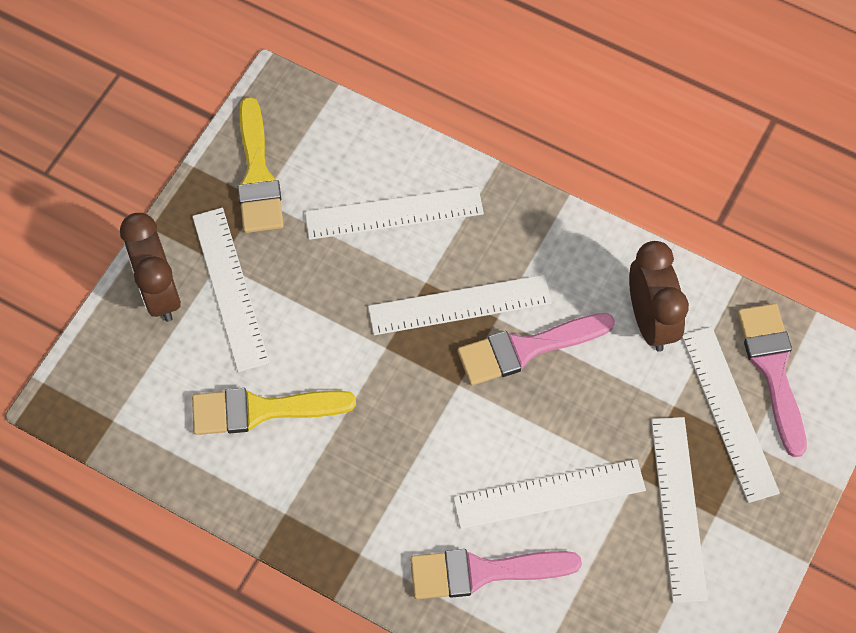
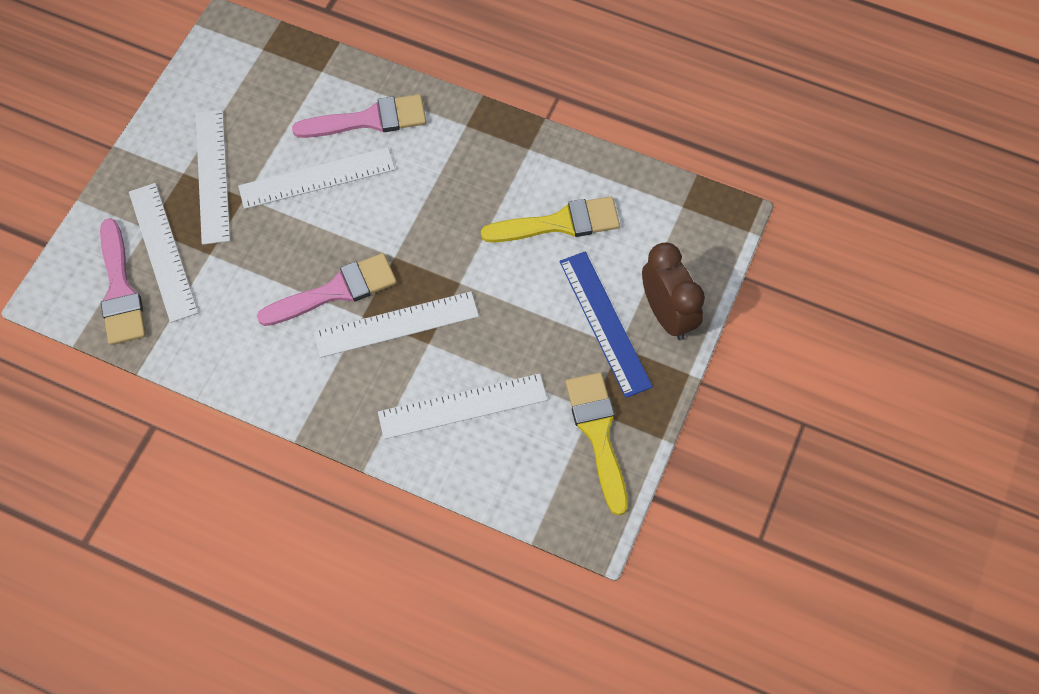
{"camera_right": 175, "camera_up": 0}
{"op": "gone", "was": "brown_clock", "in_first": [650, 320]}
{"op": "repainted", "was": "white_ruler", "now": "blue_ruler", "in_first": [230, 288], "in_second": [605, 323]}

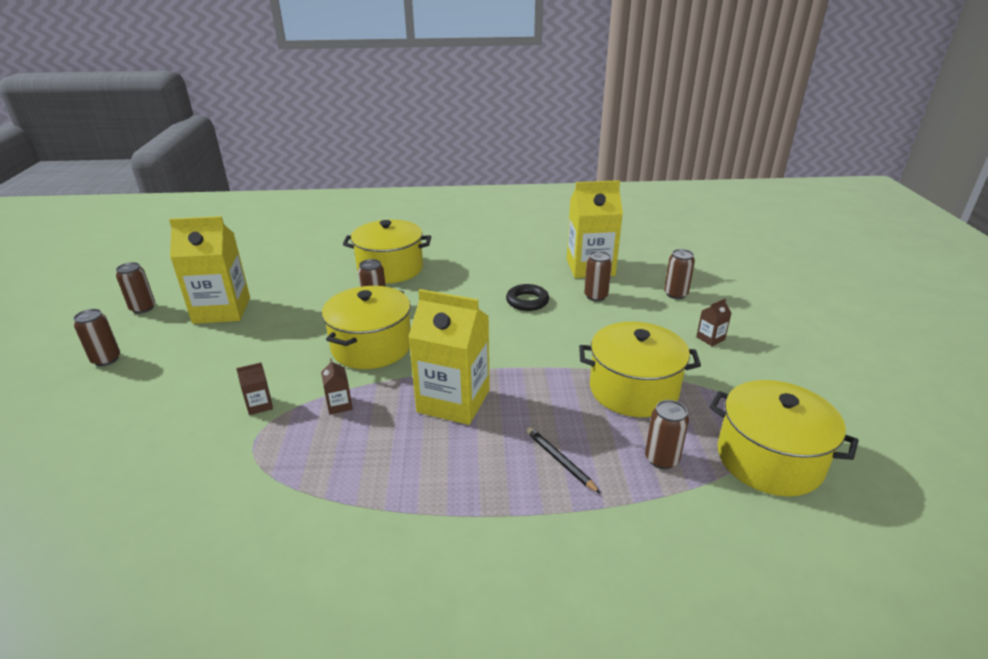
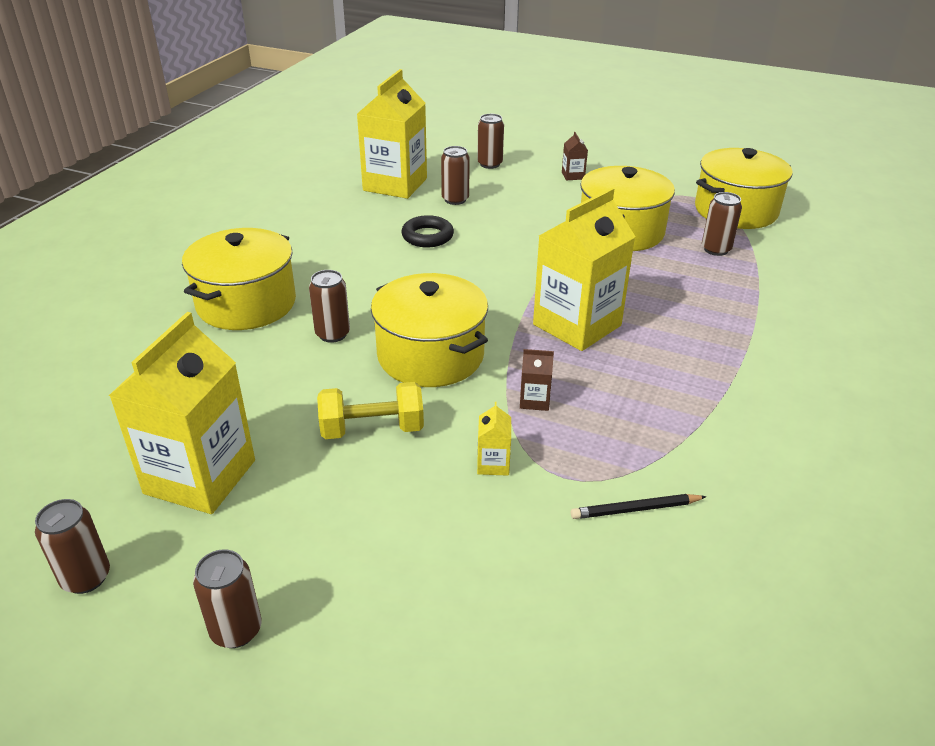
{"camera_right": -65, "camera_up": 5}
{"op": "new", "now": "yellow_dumbbell", "in_second": [372, 429]}
{"op": "shifted", "was": "black_pencil", "in_first": [560, 461], "in_second": [635, 509]}
{"op": "repainted", "was": "brown_carton", "now": "yellow_carton", "in_first": [260, 405], "in_second": [493, 464]}

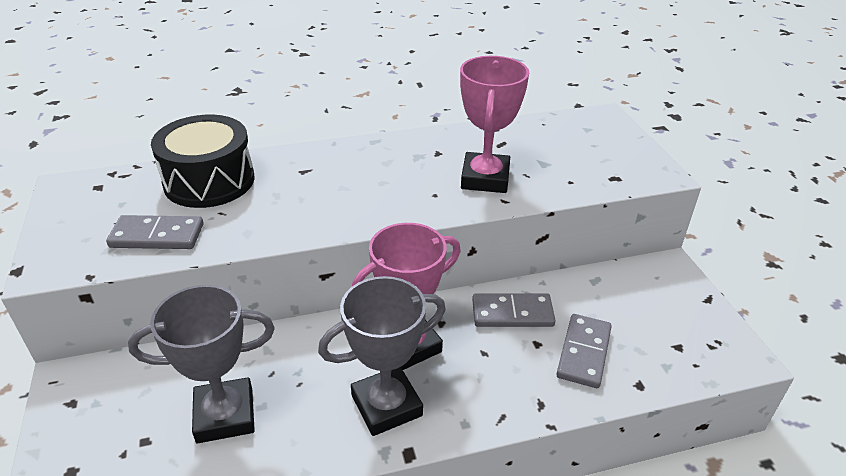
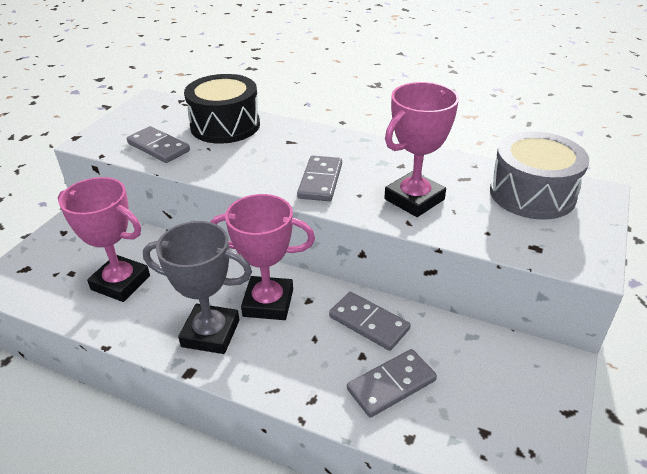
{"camera_right": 40, "camera_up": 0}
{"op": "new", "now": "grey_domino", "in_second": [320, 181]}
{"op": "new", "now": "grey_drum", "in_second": [532, 194]}
{"op": "repainted", "was": "grey_trophy", "now": "pink_trophy", "in_first": [225, 415], "in_second": [121, 282]}

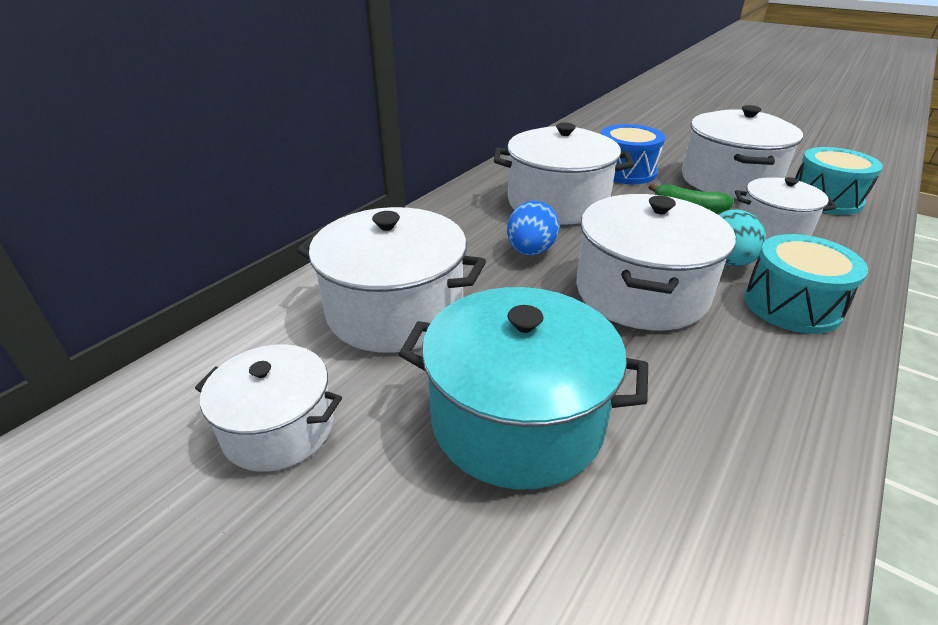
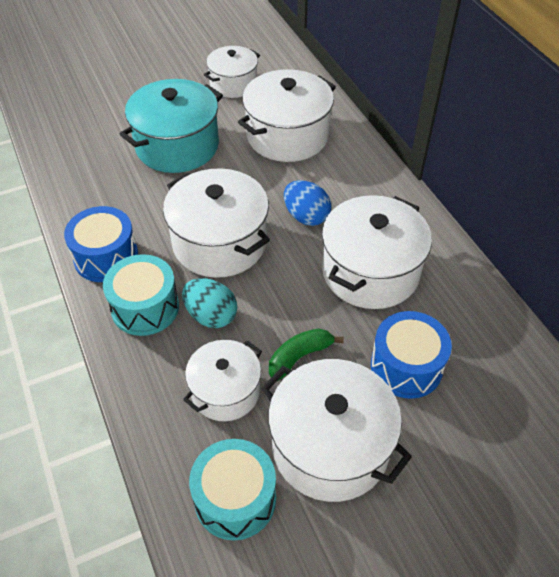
{"camera_right": 120, "camera_up": 15}
{"op": "new", "now": "blue_drum", "in_second": [106, 257]}

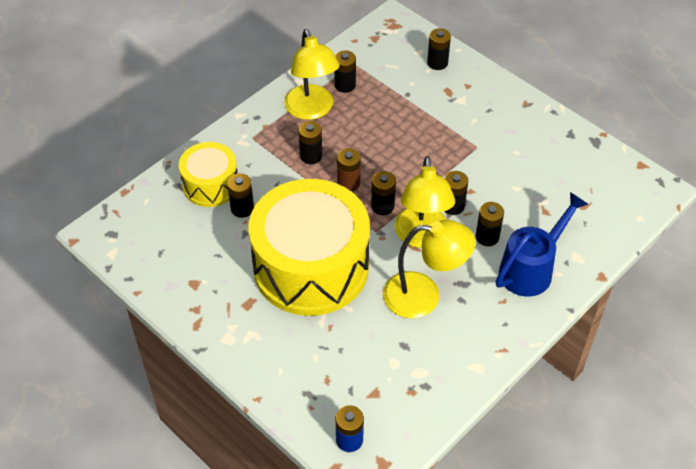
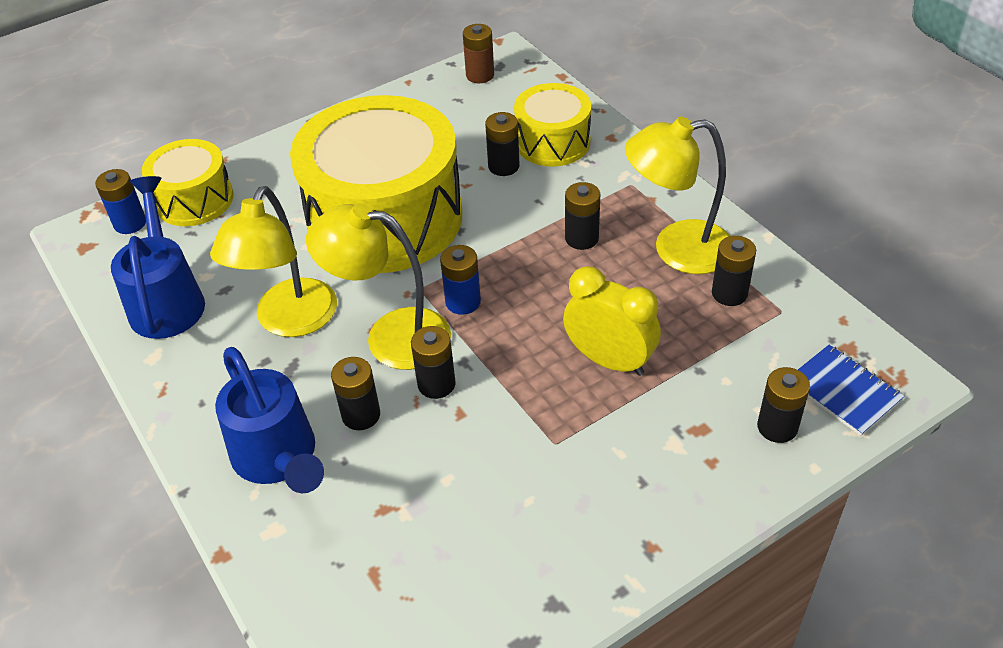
{"camera_right": 105, "camera_up": -5}
{"op": "new", "now": "blue_watering_can", "in_second": [167, 300]}
{"op": "new", "now": "yellow_drum", "in_second": [194, 200]}
{"op": "new", "now": "yellow_clock", "in_second": [609, 360]}
{"op": "new", "now": "blue_notebook", "in_second": [843, 391]}
{"op": "shifted", "was": "brown_battery", "in_first": [348, 183], "in_second": [480, 75]}
{"op": "repainted", "was": "black_battery", "now": "blue_battery", "in_first": [382, 206], "in_second": [463, 302]}

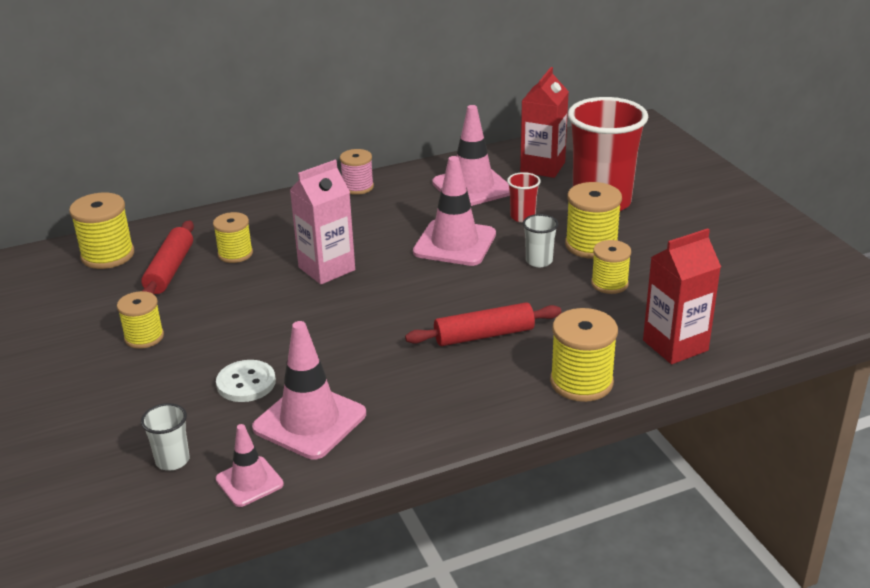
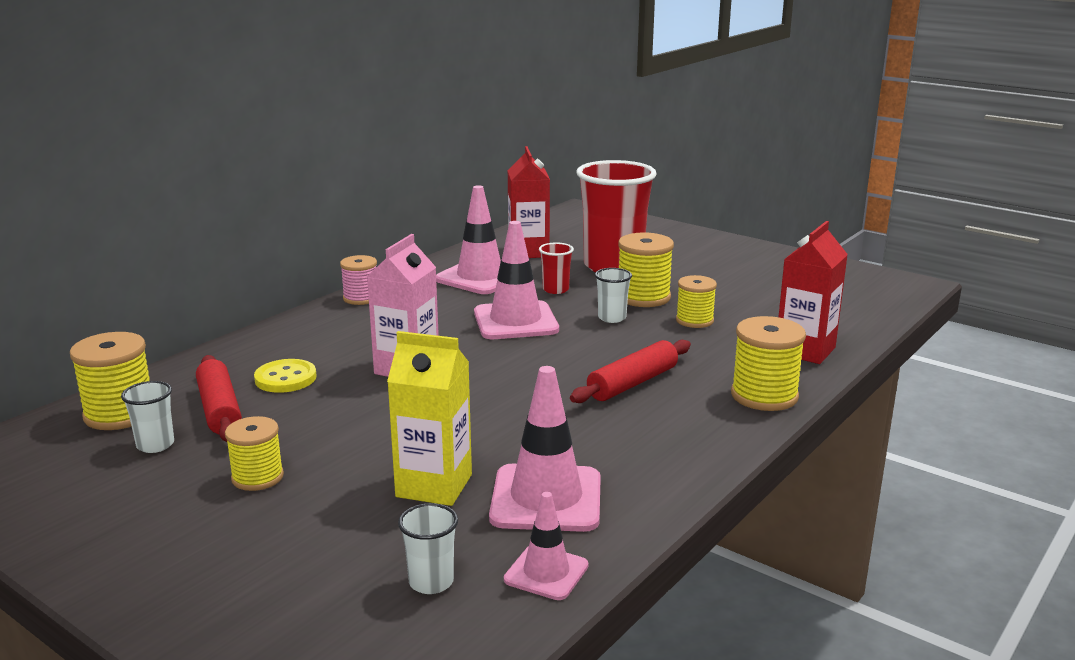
{"camera_right": -30, "camera_up": -10}
{"op": "new", "now": "white_cup", "in_second": [155, 445]}
{"op": "swapped", "was": "yellow_spool", "now": "yellow_button", "in_first": [235, 254], "in_second": [285, 378]}
{"op": "swapped", "was": "white_button", "now": "yellow_carton", "in_first": [246, 383], "in_second": [434, 486]}

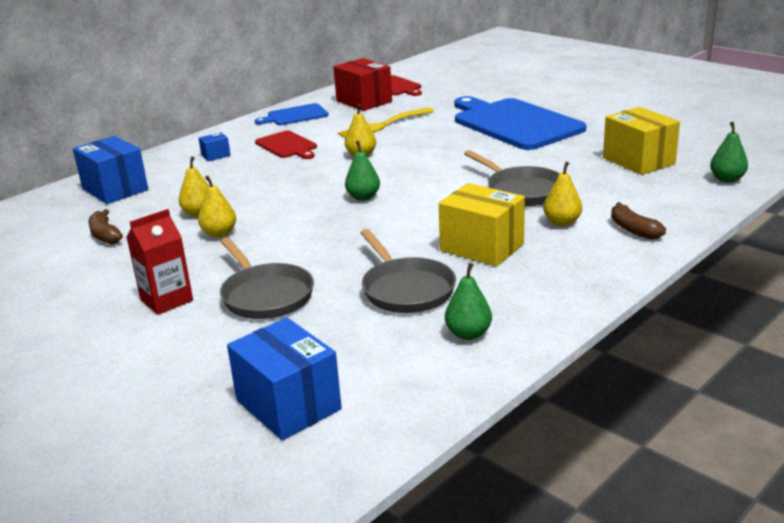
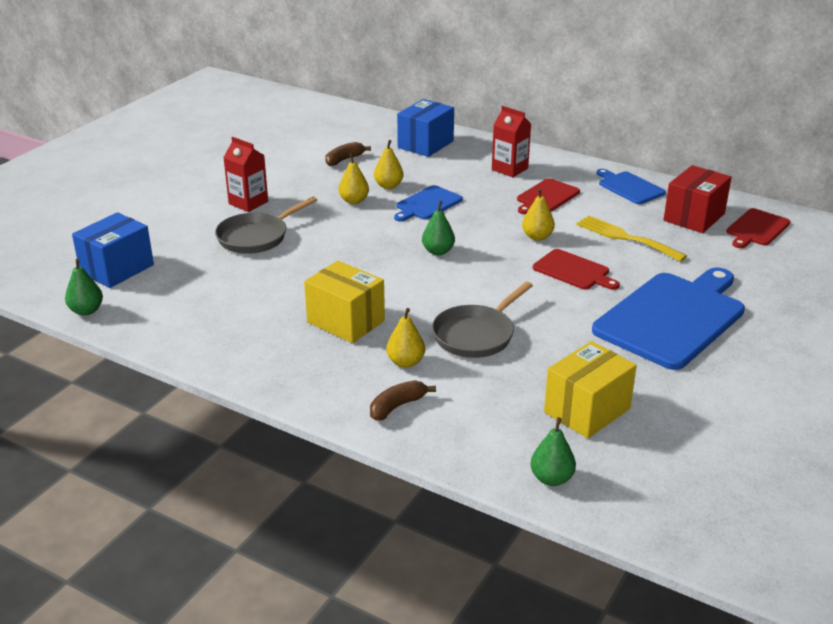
{"camera_right": 75, "camera_up": 5}
{"op": "gone", "was": "grey_pan", "in_first": [406, 289]}
{"op": "new", "now": "blue_cutting_board", "in_second": [427, 204]}
{"op": "new", "now": "red_cutting_board", "in_second": [573, 271]}
{"op": "shifted", "was": "green_pear", "in_first": [468, 334], "in_second": [86, 311]}
{"op": "swapped", "was": "blue_box", "now": "red_carton", "in_first": [216, 155], "in_second": [509, 169]}
{"op": "rotated", "was": "yellow_box", "in_first": [482, 247], "in_second": [345, 321], "clockwise": -75}

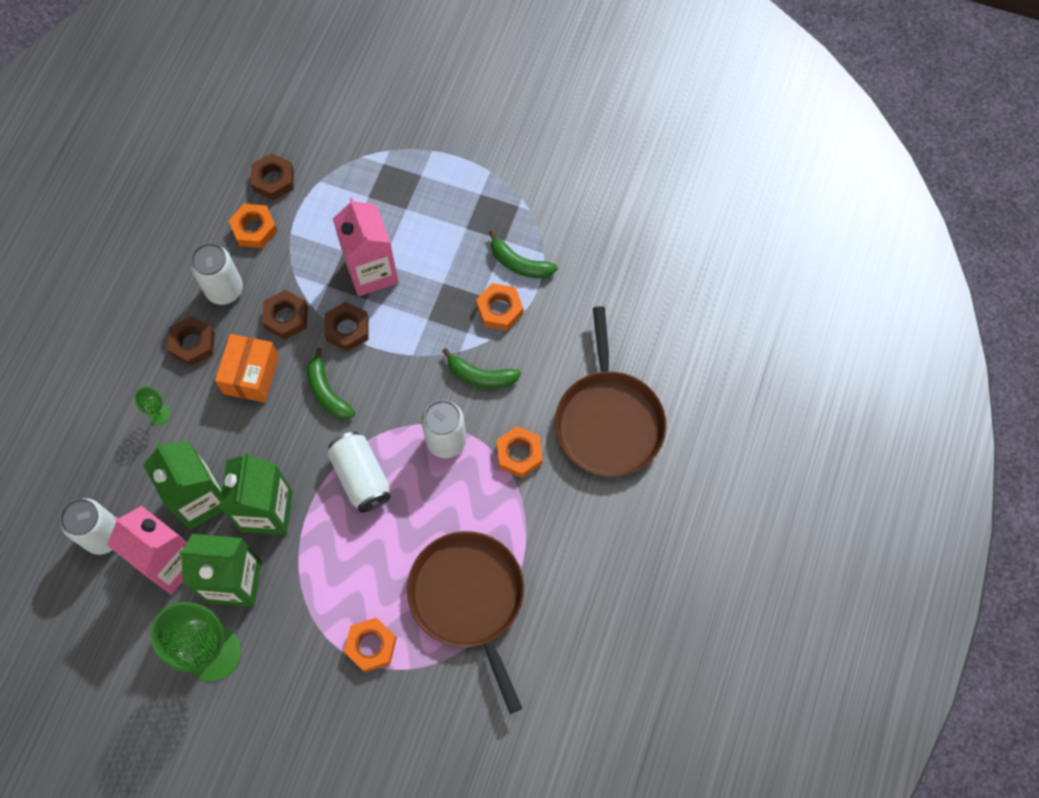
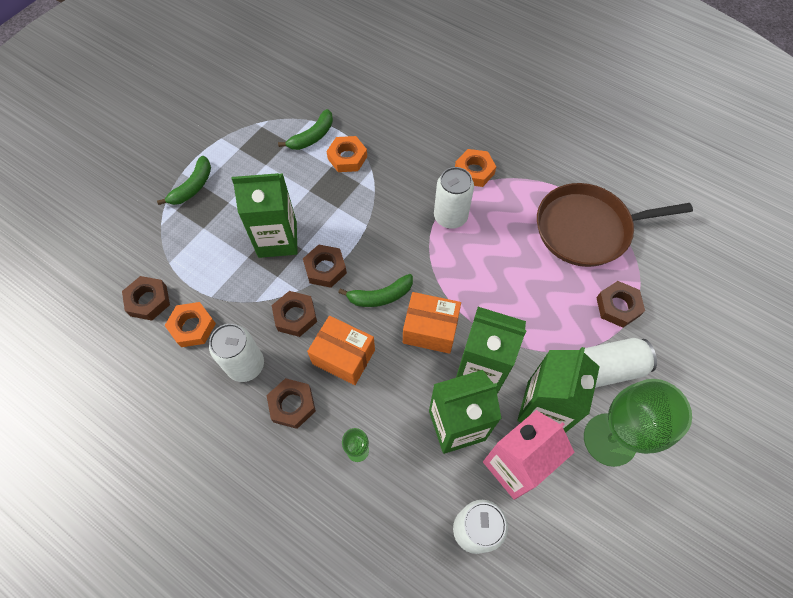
{"camera_right": -75, "camera_up": -5}
{"op": "gone", "was": "brown_pan", "in_first": [608, 421]}
{"op": "new", "now": "orange_box", "in_second": [430, 330]}
{"op": "shifted", "was": "white_can", "in_first": [361, 477], "in_second": [607, 369]}
{"op": "shifted", "was": "green_banana", "in_first": [480, 376], "in_second": [193, 187]}
{"op": "repainted", "was": "pink_carton", "now": "green_carton", "in_first": [371, 272], "in_second": [277, 239]}
{"op": "repainted", "was": "orange_nut", "now": "brown_nut", "in_first": [371, 646], "in_second": [617, 306]}

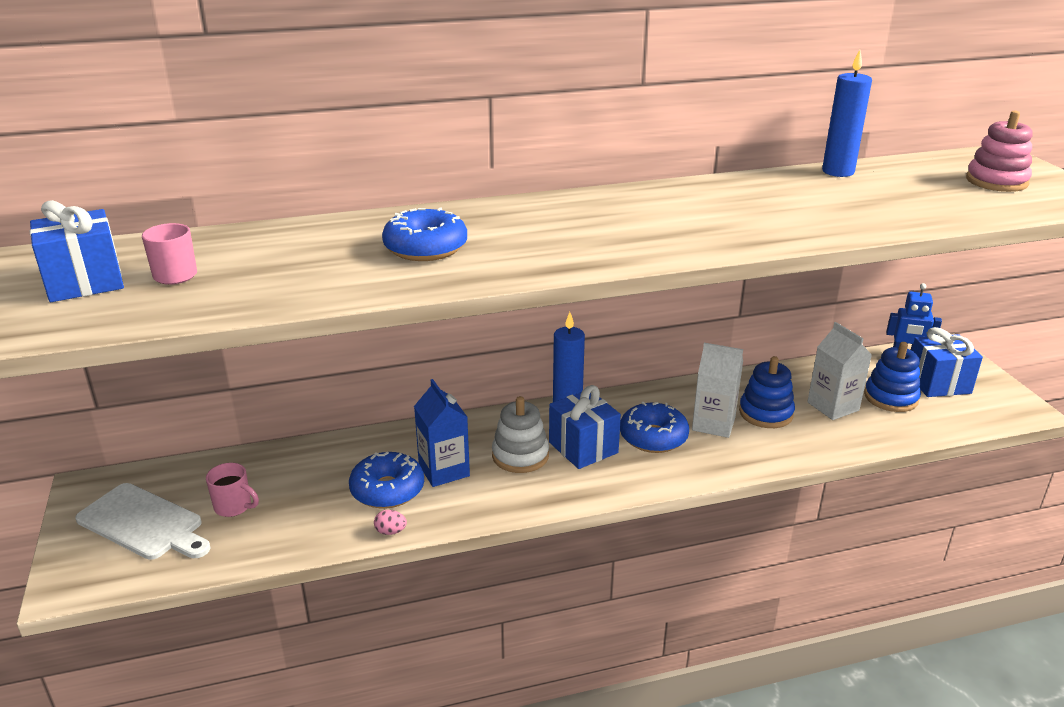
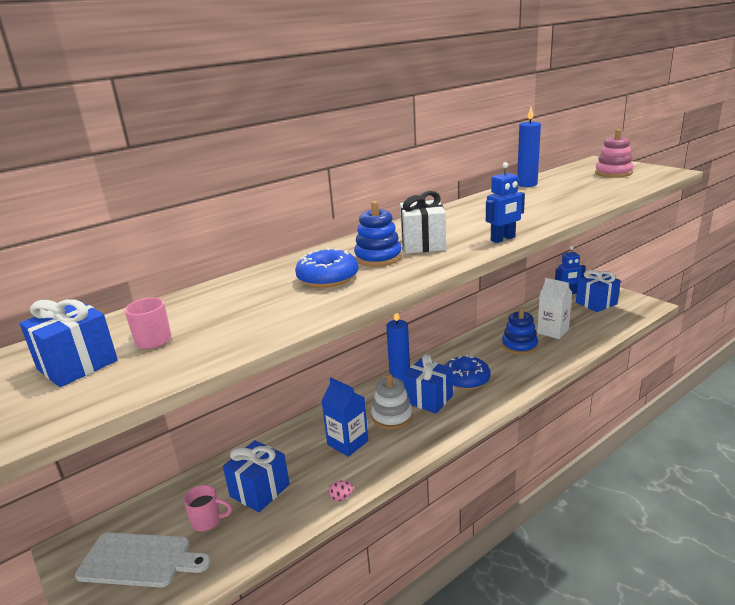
{"camera_right": -20, "camera_up": -5}
{"op": "gone", "was": "blue_donut", "in_first": [387, 490]}
{"op": "gone", "was": "white_carton", "in_first": [713, 424]}
{"op": "new", "now": "blue_gift", "in_second": [260, 490]}
{"op": "new", "now": "white_gift", "in_second": [423, 244]}
{"op": "new", "now": "blue_robot", "in_second": [503, 239]}
{"op": "shifted", "was": "blue_stacking_toy", "in_first": [891, 397], "in_second": [378, 257]}

